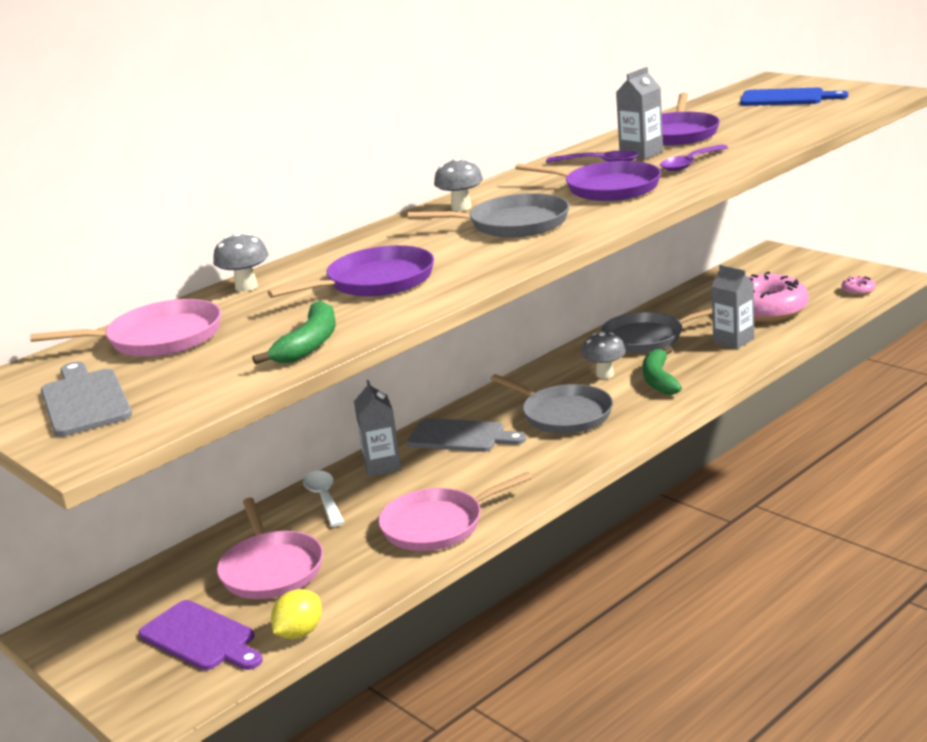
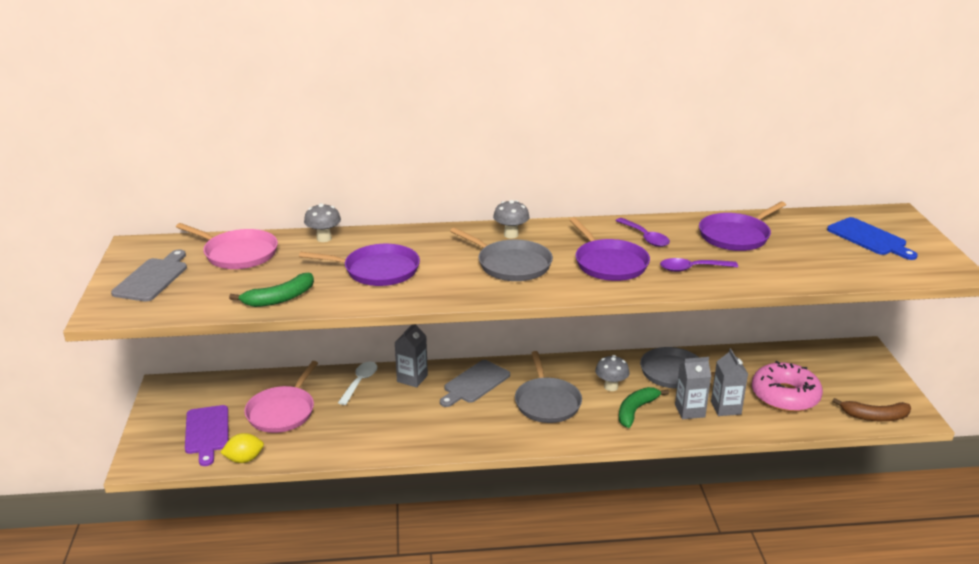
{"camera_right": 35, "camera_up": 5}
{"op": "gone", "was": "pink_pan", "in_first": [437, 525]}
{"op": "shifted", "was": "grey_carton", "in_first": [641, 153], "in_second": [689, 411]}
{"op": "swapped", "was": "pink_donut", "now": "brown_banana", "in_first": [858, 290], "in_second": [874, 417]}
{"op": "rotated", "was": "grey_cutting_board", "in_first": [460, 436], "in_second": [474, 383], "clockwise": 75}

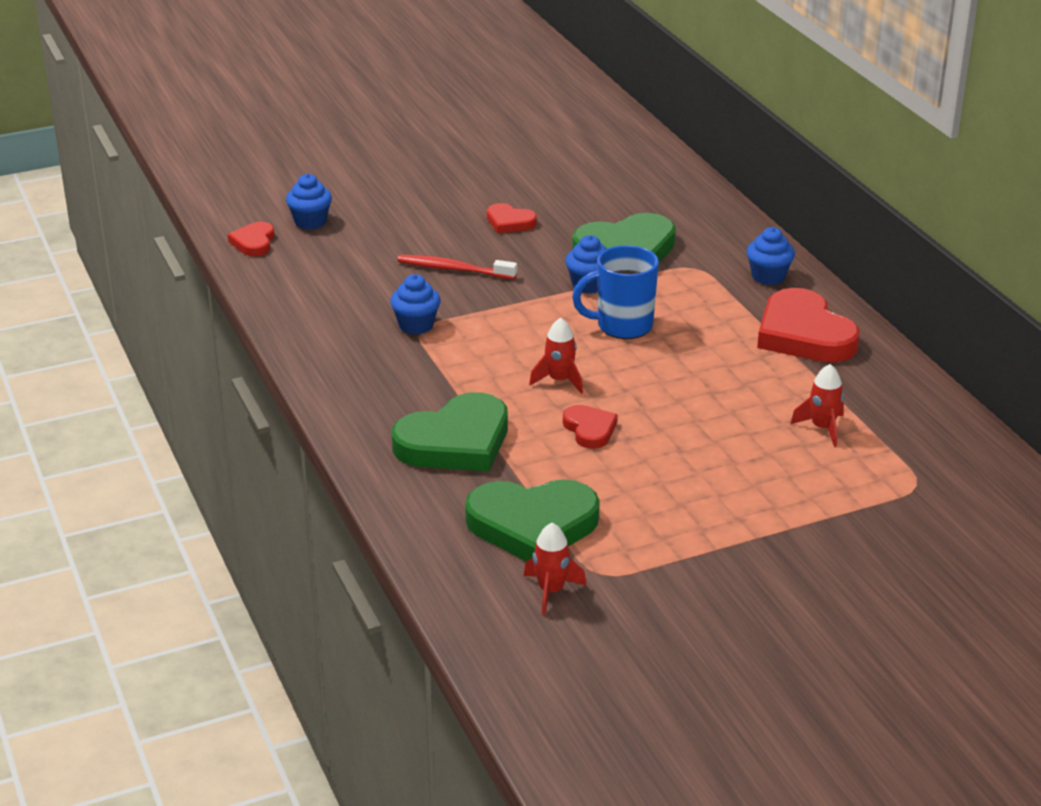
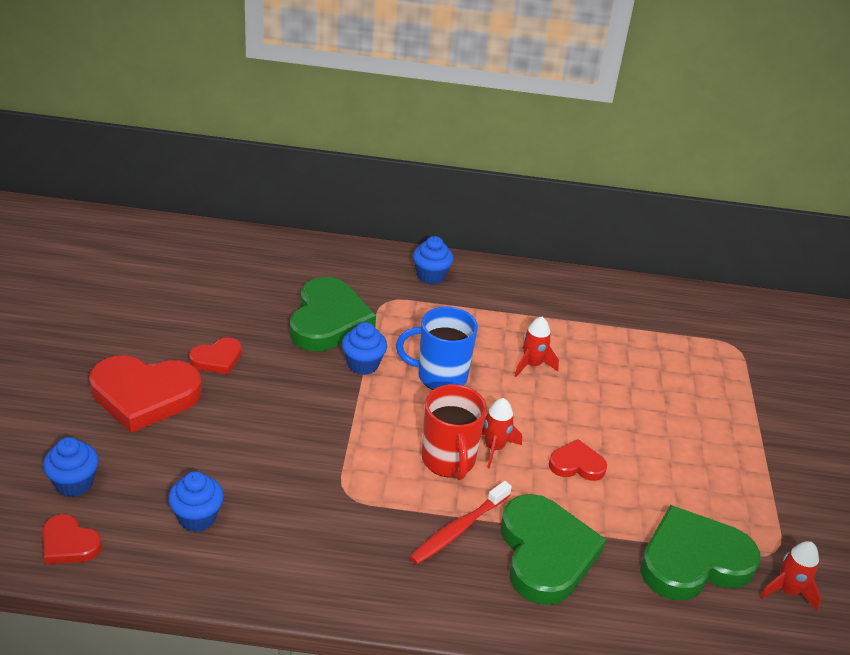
{"camera_right": -65, "camera_up": 5}
{"op": "new", "now": "red_mug", "in_second": [448, 461]}
{"op": "shifted", "was": "blue_cupcake", "in_first": [416, 325], "in_second": [197, 517]}
{"op": "shifted", "was": "red_toothbrush", "in_first": [453, 269], "in_second": [458, 529]}
{"op": "shifted", "was": "red_heart", "in_first": [804, 334], "in_second": [144, 395]}
{"op": "shifted", "was": "red_rocket", "in_first": [822, 428], "in_second": [532, 365]}
{"op": "rotated", "was": "green_heart", "in_first": [532, 525], "in_second": [693, 560], "clockwise": -135}
{"op": "rotated", "was": "blue_mug", "in_first": [622, 326], "in_second": [440, 376], "clockwise": 75}

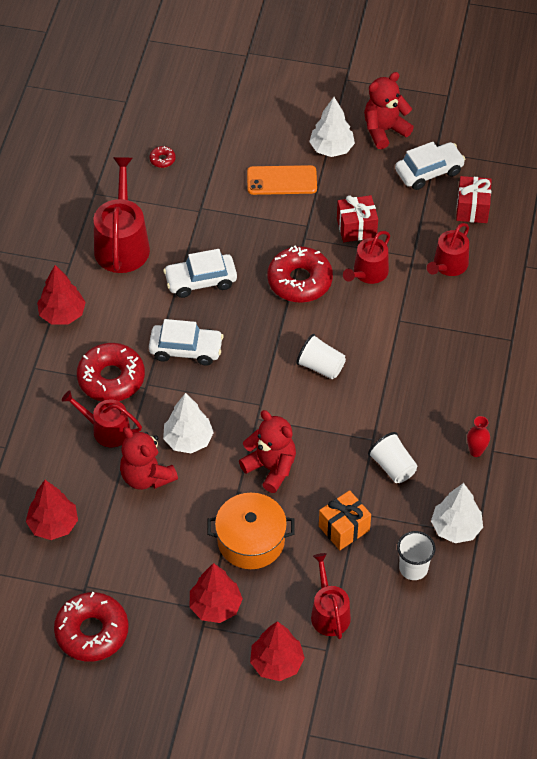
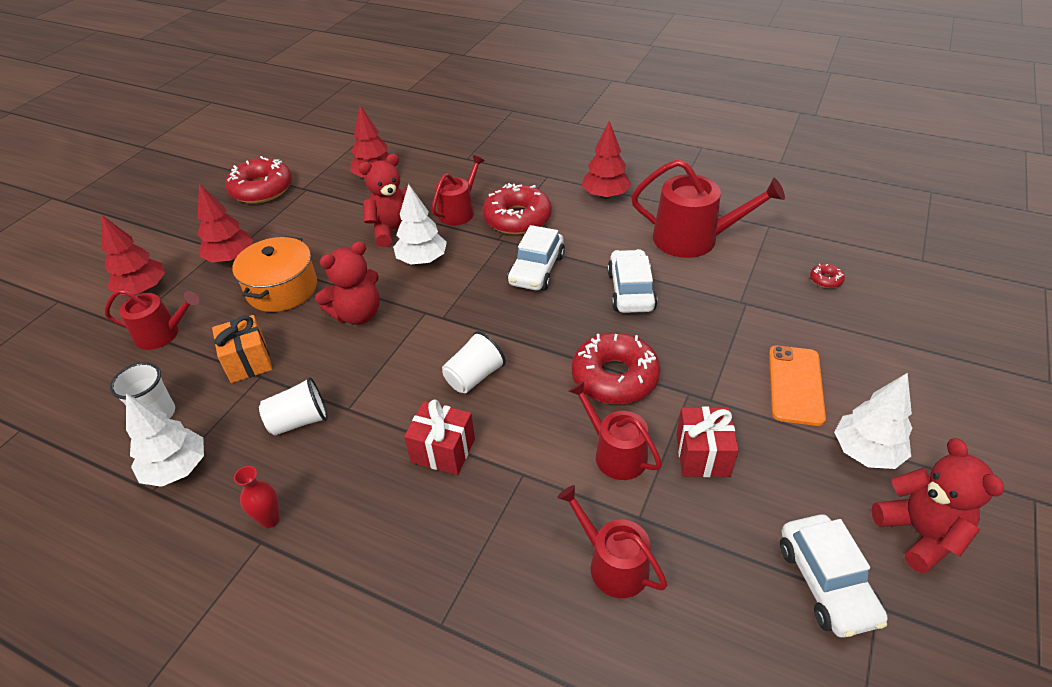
{"camera_right": 105, "camera_up": -10}
{"op": "shifted", "was": "red_gift", "in_first": [472, 209], "in_second": [443, 450]}

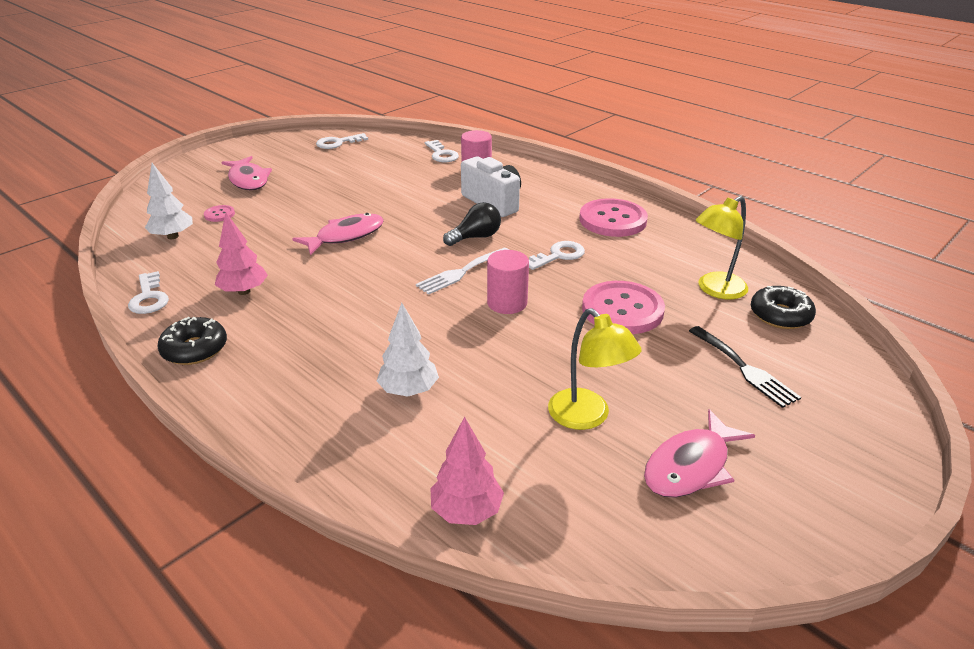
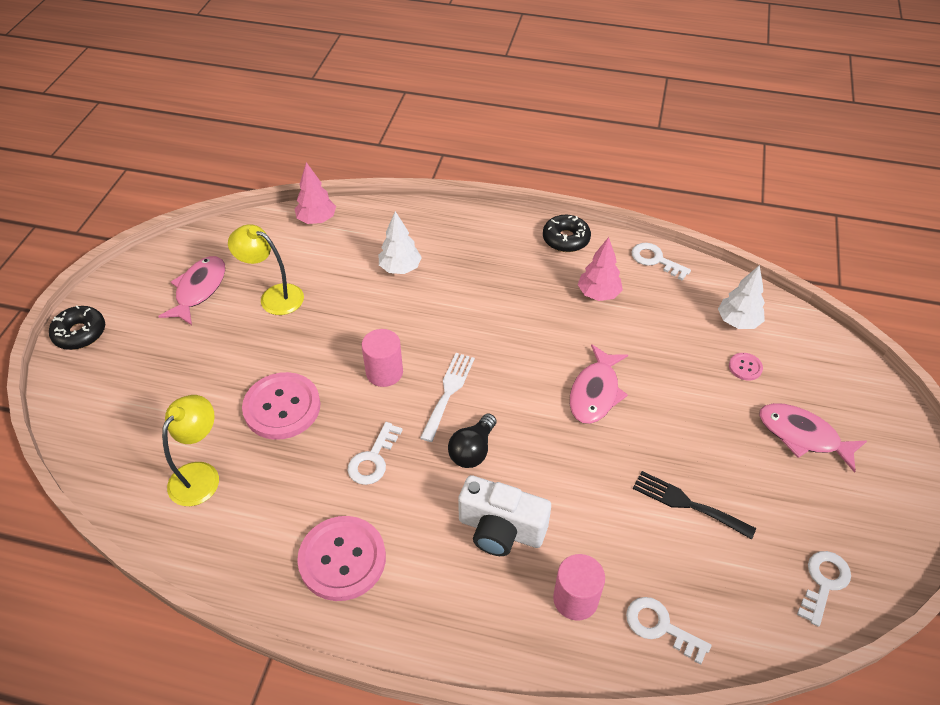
{"camera_right": 150, "camera_up": 15}
{"op": "shifted", "was": "black_fork", "in_first": [745, 369], "in_second": [687, 503]}
{"op": "shifted", "was": "black_donut", "in_first": [780, 315], "in_second": [80, 333]}

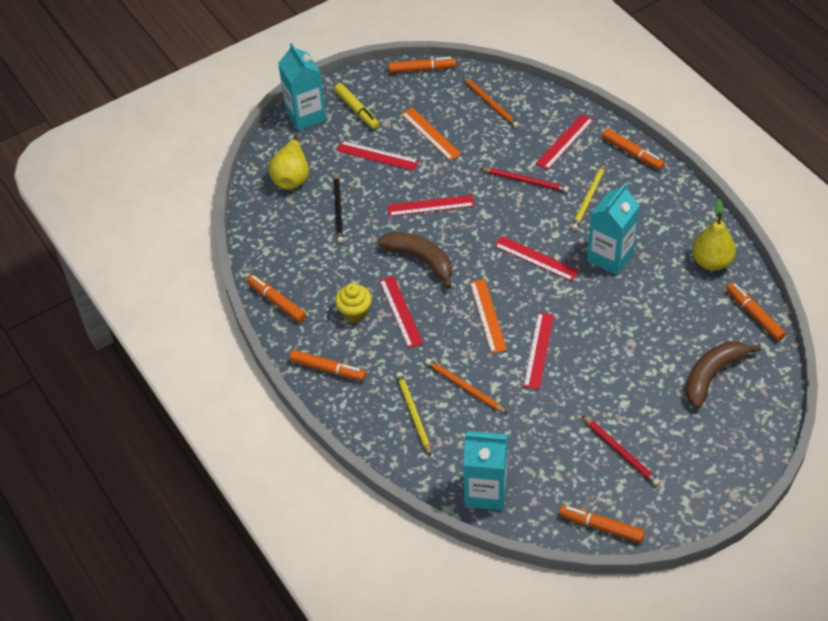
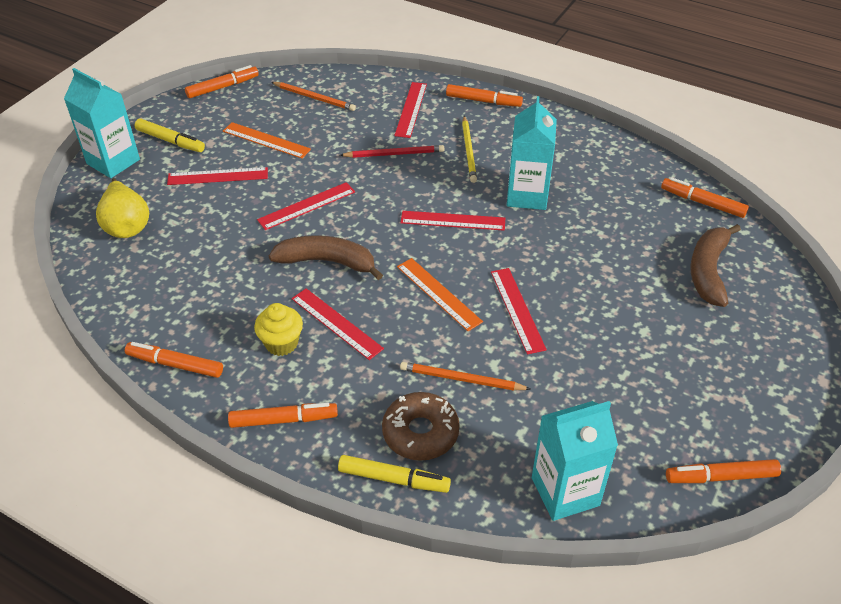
{"camera_right": -30, "camera_up": -5}
{"op": "gone", "was": "black_pencil", "in_first": [338, 209]}
{"op": "gone", "was": "red_pencil", "in_first": [621, 452]}
{"op": "gone", "was": "yellow_pear", "in_first": [711, 262]}
{"op": "new", "now": "yellow_marker", "in_second": [394, 479]}
{"op": "swapped", "was": "yellow_pencil", "now": "brown_donut", "in_first": [413, 414], "in_second": [420, 432]}

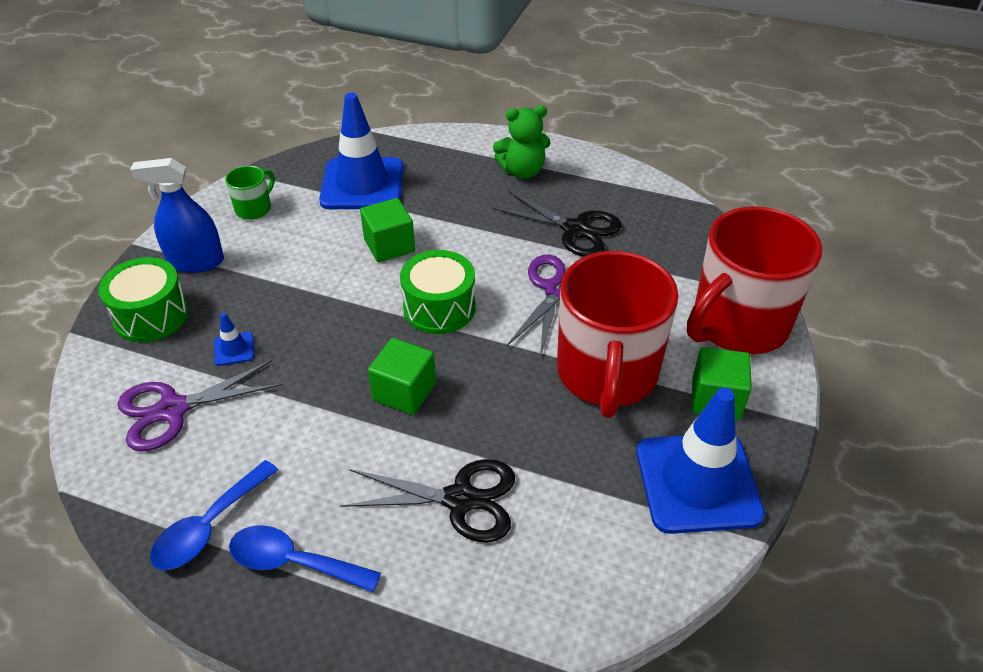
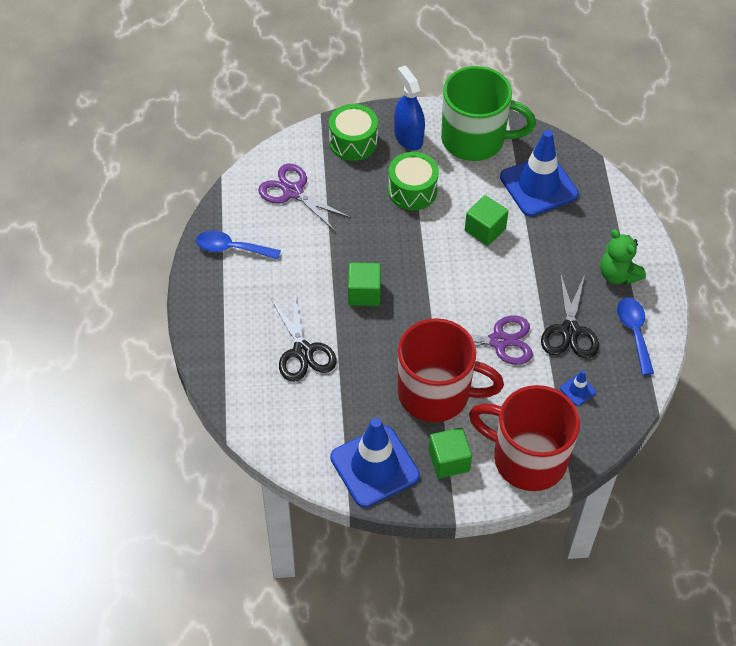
{"camera_right": 65, "camera_up": 10}
{"op": "shifted", "was": "blue_traffic_cone", "in_first": [234, 349], "in_second": [578, 390]}
{"op": "shifted", "was": "blue_spoon", "in_first": [293, 562], "in_second": [634, 332]}
{"op": "shifted", "was": "green_drum", "in_first": [439, 307], "in_second": [412, 190]}
{"op": "rotated", "was": "red_mug", "in_first": [606, 374], "in_second": [436, 394], "clockwise": -150}
{"op": "scaled", "was": "green_mug", "in_first": [254, 208], "in_second": [475, 139], "ratio": 2.35}

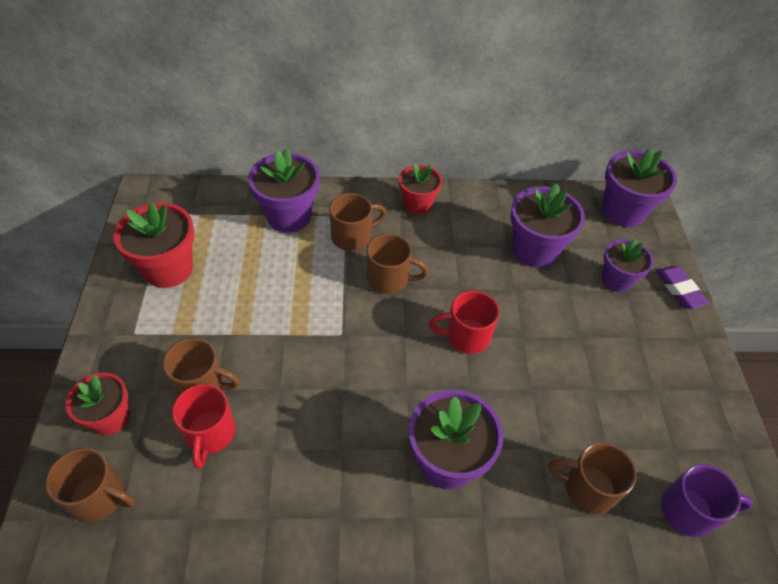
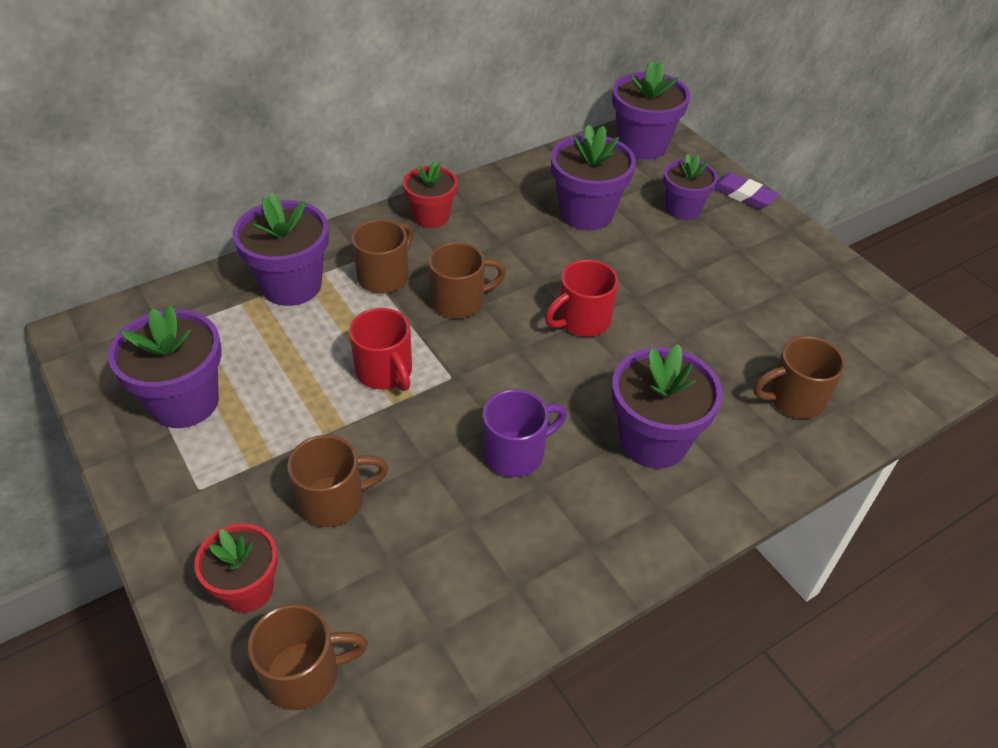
{"camera_right": -30, "camera_up": -5}
{"op": "shifted", "was": "red_mug", "in_first": [210, 434], "in_second": [385, 372]}
{"op": "shifted", "was": "purple_mug", "in_first": [689, 511], "in_second": [516, 453]}
{"op": "repainted", "was": "red_flower_pot", "now": "purple_flower_pot", "in_first": [168, 269], "in_second": [184, 402]}

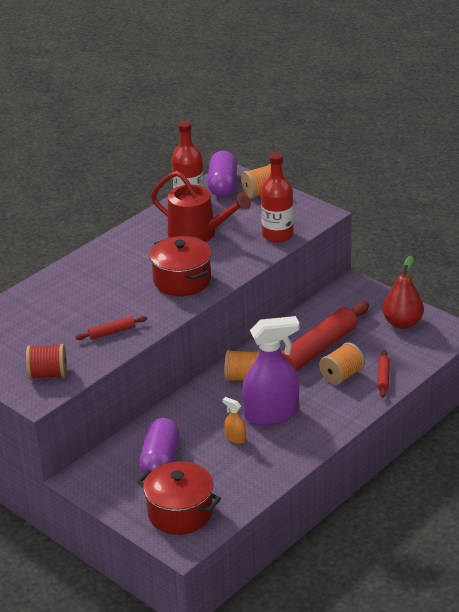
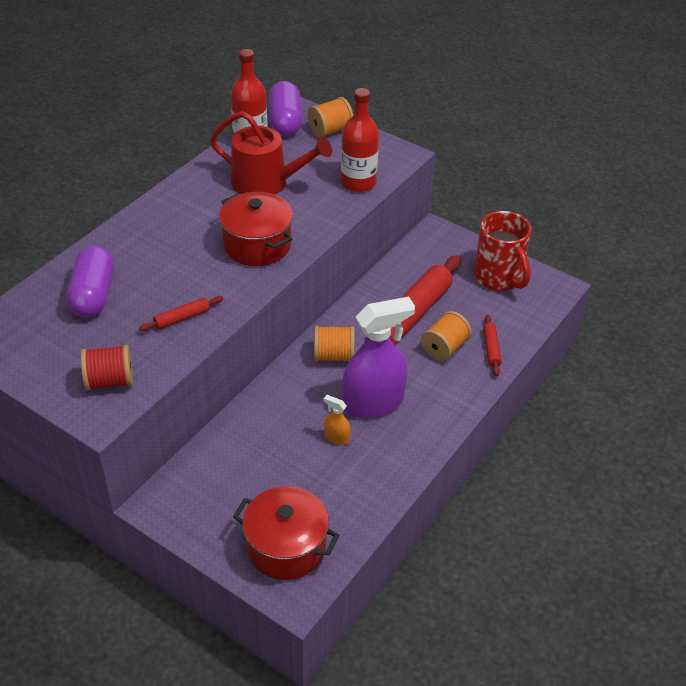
{"camera_right": -10, "camera_up": 10}
{"op": "shifted", "was": "purple_capsule", "in_first": [160, 461], "in_second": [93, 295]}
{"op": "swapped", "was": "red_pear", "now": "red_mug", "in_first": [402, 323], "in_second": [498, 278]}

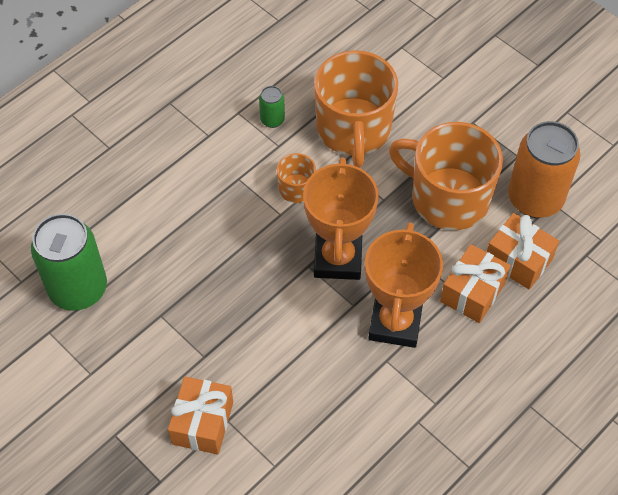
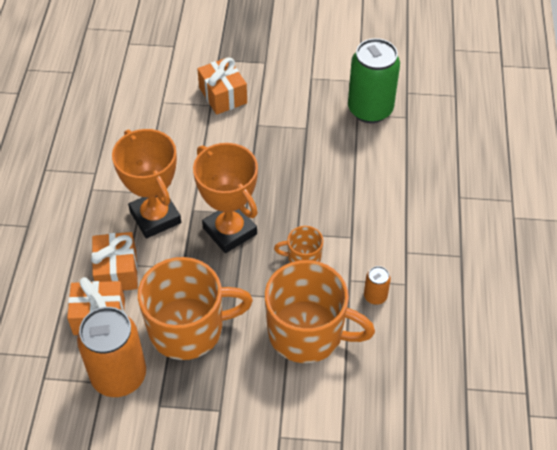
{"camera_right": 140, "camera_up": -5}
{"op": "repainted", "was": "green_can", "now": "orange_can", "in_first": [272, 120], "in_second": [375, 296]}
{"op": "rotated", "was": "orange_mug", "in_first": [353, 130], "in_second": [307, 332], "clockwise": 150}

